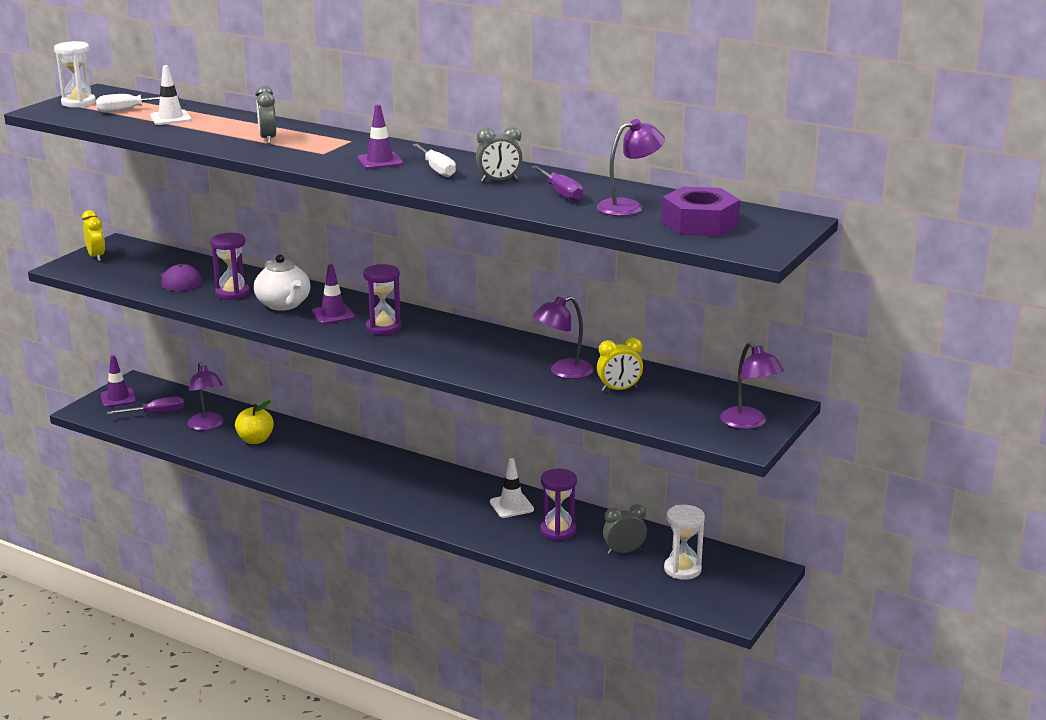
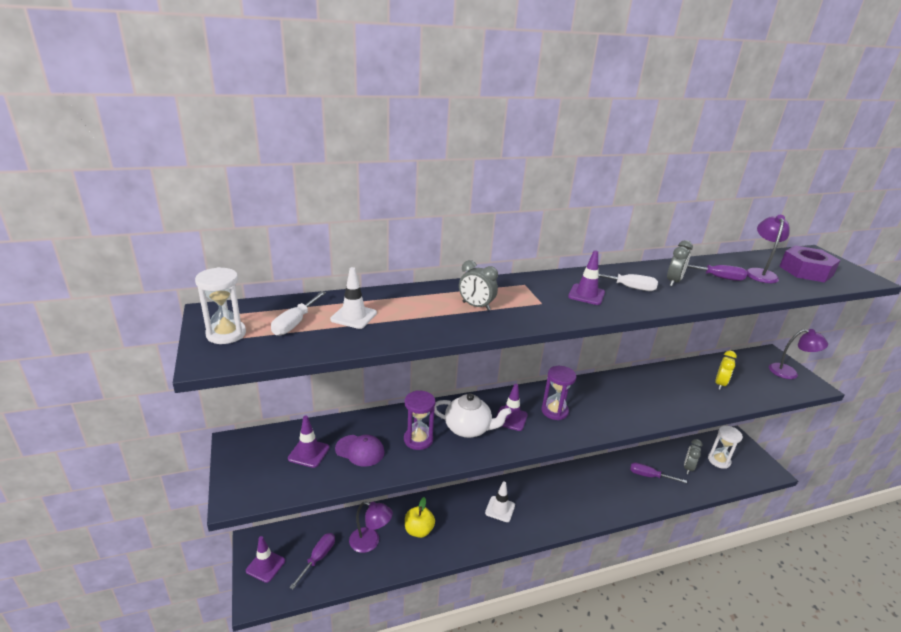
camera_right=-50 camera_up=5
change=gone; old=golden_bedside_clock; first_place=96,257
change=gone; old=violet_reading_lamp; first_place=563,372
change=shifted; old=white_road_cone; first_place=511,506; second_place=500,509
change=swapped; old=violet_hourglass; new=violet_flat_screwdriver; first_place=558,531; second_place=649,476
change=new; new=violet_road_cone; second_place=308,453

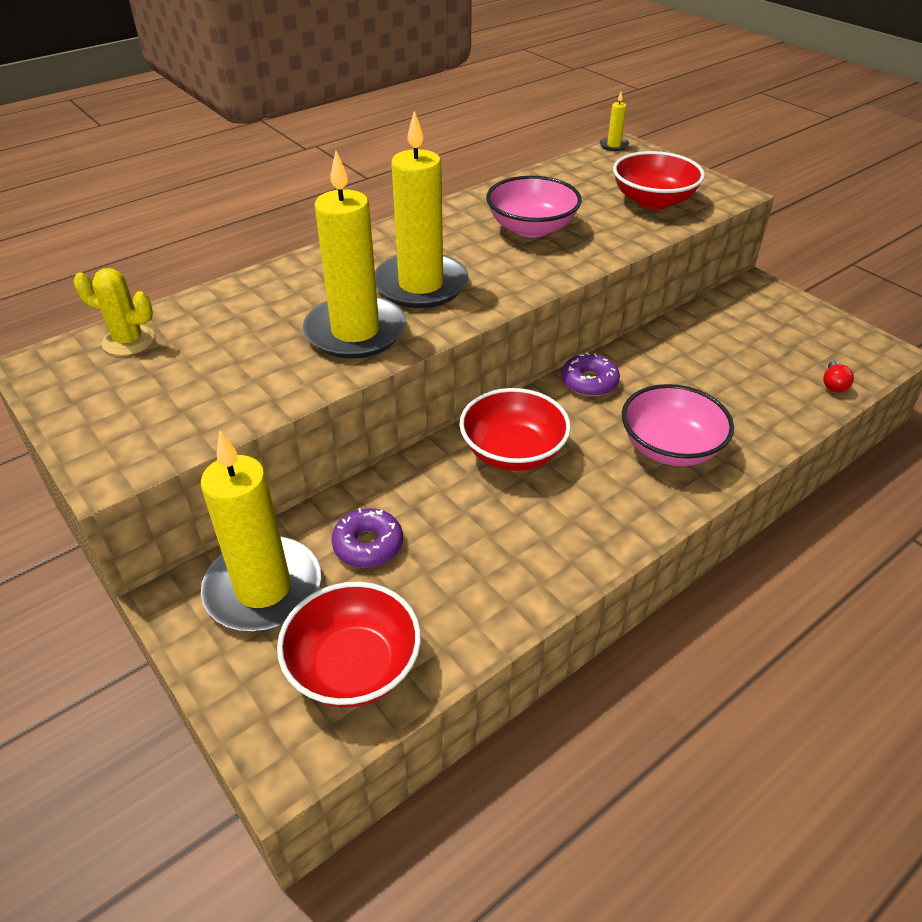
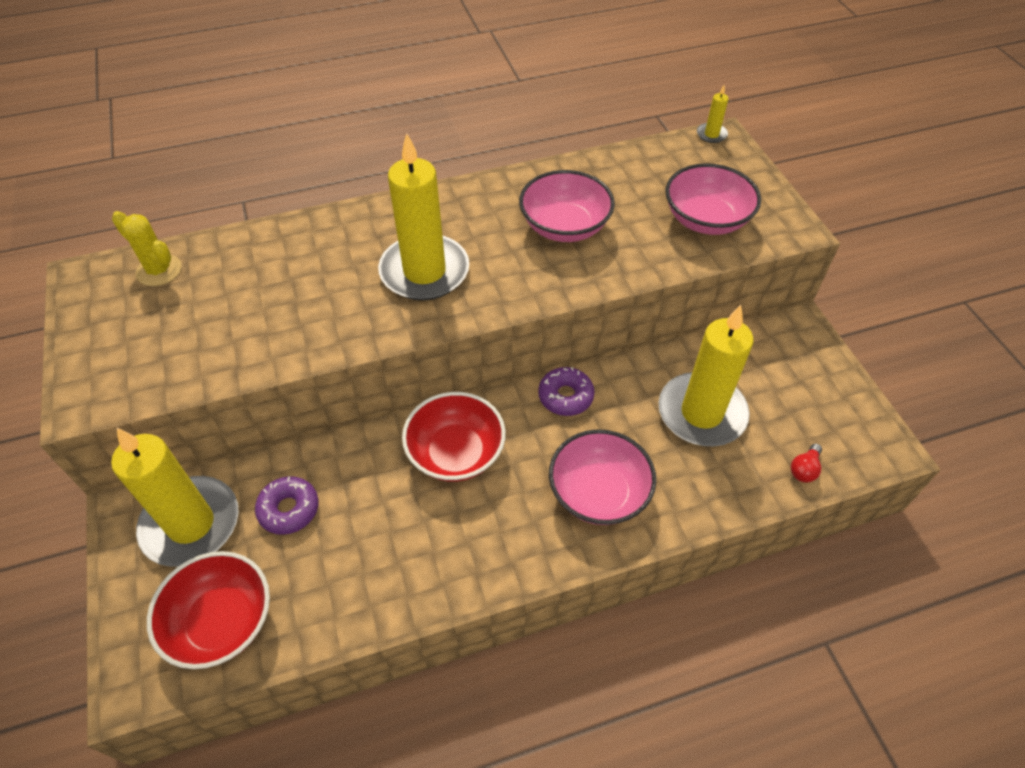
camera_right=20 camera_up=10
change=shifted; old=golden_candle; first_place=355,332; second_place=701,413
change=repainted; old=crimson_bowl; new=rose-pink_bowl; first_place=653,201; second_place=706,219

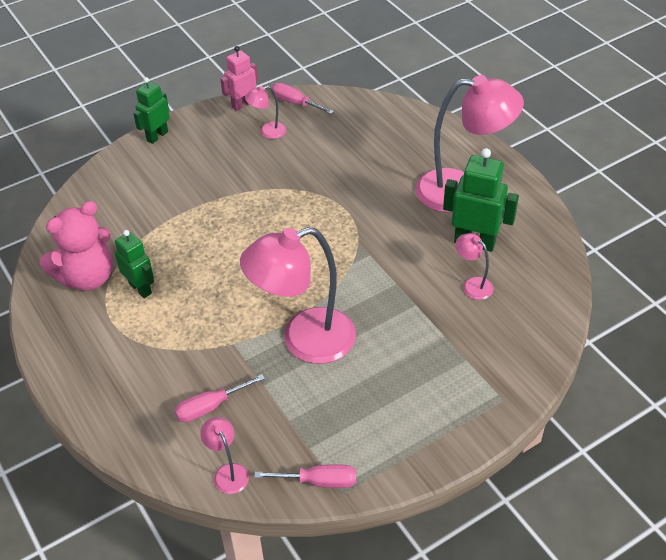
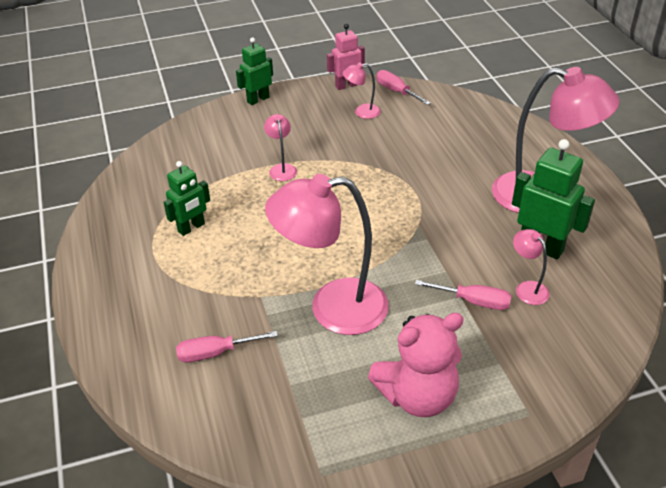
camera_right=15 camera_up=-5
change=shifted; old=rose-pink_teddy_bear; first_place=87,277; second_place=417,396
change=rotated; old=green_robot; first_place=140,288; second_place=191,228; degrees=75
change=shifted; old=rose-pink_reading_lamp; first_place=228,472; second_place=282,168
change=shifted; old=rose-pink_flat_screwdriver; first_place=319,481; second_place=473,301

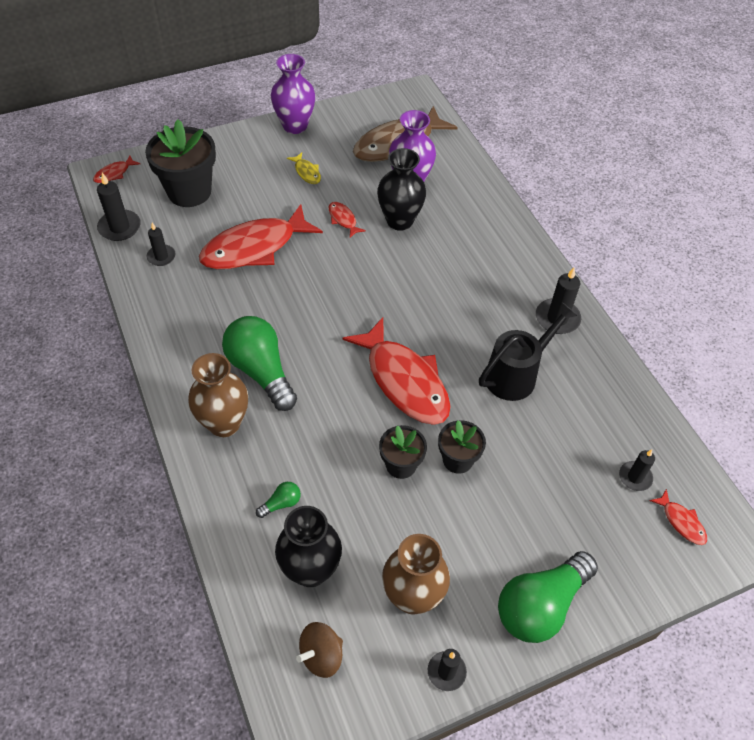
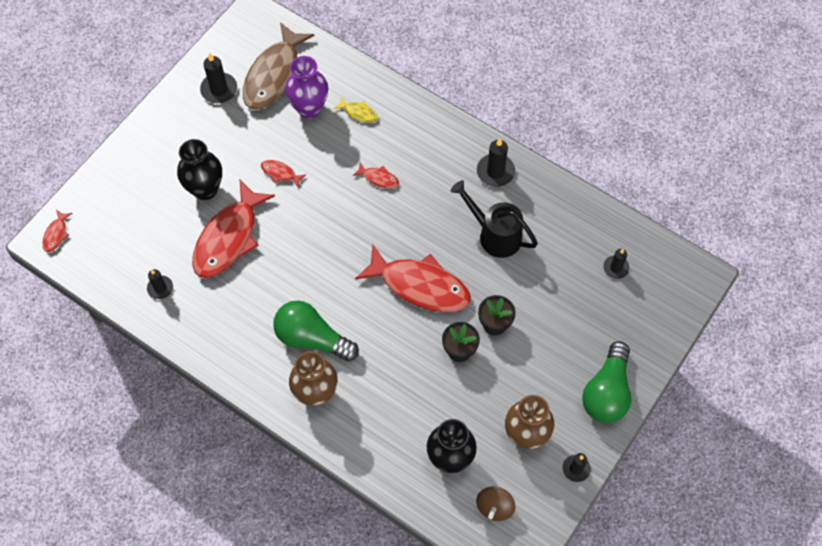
camera_right=-30 camera_up=10
change=gone; old=violet_flower_vase; first_place=295,126
change=gone; old=ebony_flower_pot; first_place=189,192
change=shifted; old=ebony_flower_vase; first_place=399,221; second_place=205,189
change=shifted; old=golden_toy_fish; first_place=306,172; second_place=358,112
change=shifted; old=ebony_candle; first_place=119,227; second_place=219,89
change=rotated; old=ebony_sprinkling_can; first_place=516,374; second_place=494,234; degrees=-75
change=gone; old=green_lightbulb; first_place=281,503
change=shifted; old=crimson_toy_fish; first_place=681,522; second_place=378,178

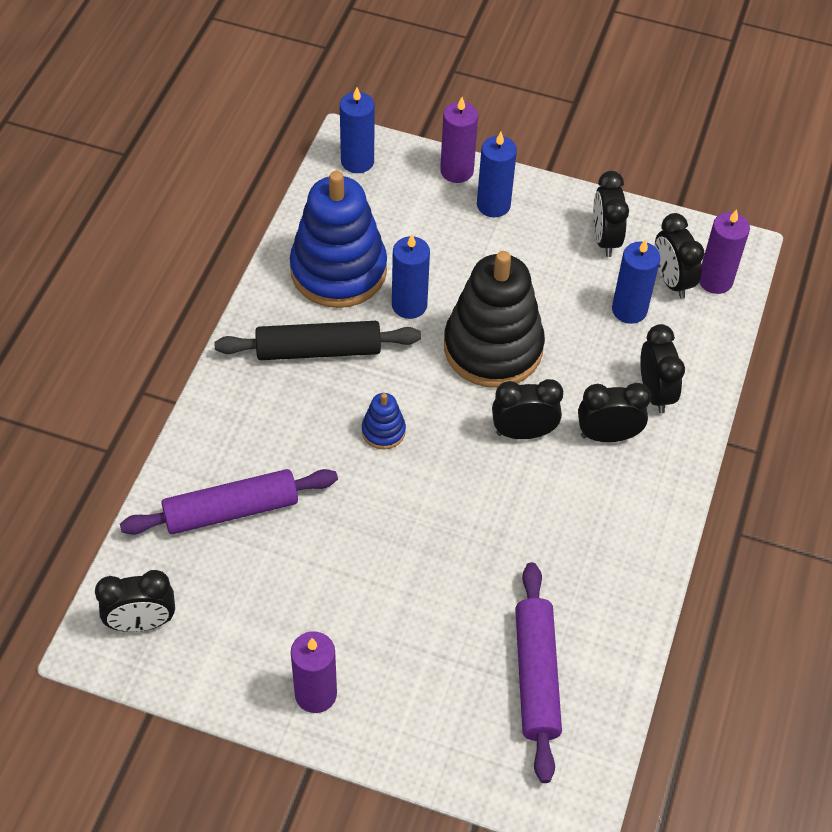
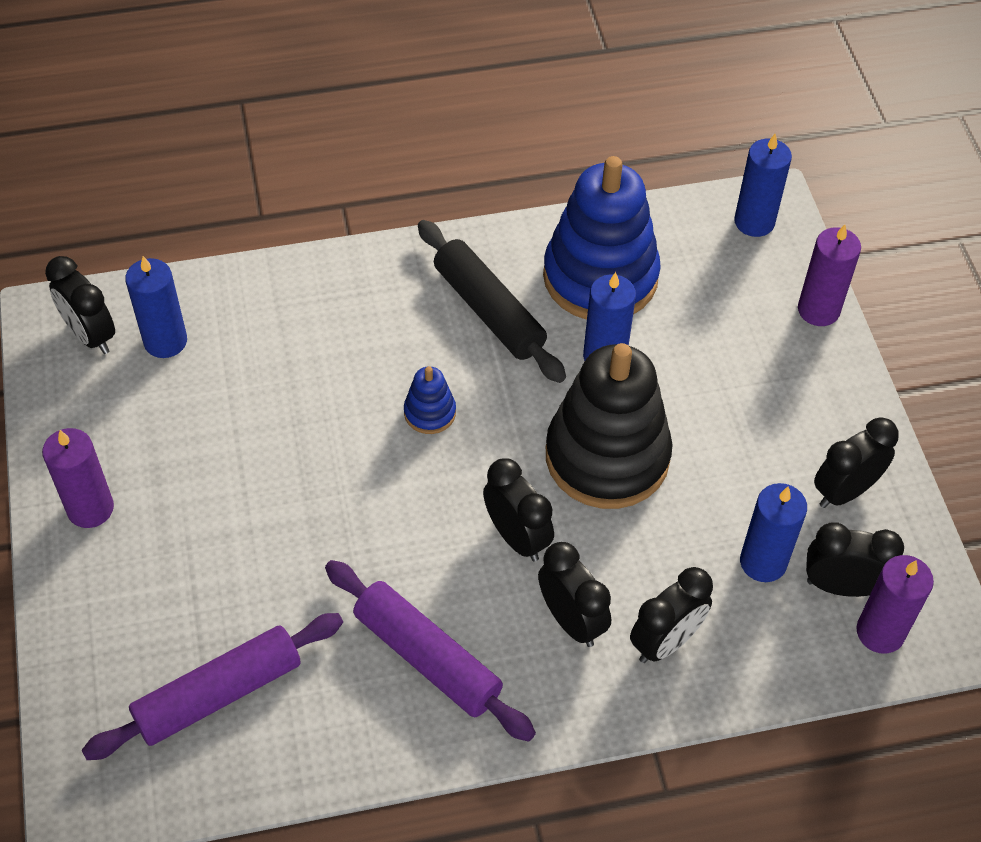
camera_right=60 camera_up=0
change=shifted; old=royal_blue_candle; first_place=493,205; second_place=165,341
change=rotated; old=ebony_bedside_clock; first_place=671,281; second_place=841,586; degrees=60
change=shifted; old=violet_rolling_pin; first_place=231,510; second_place=427,657

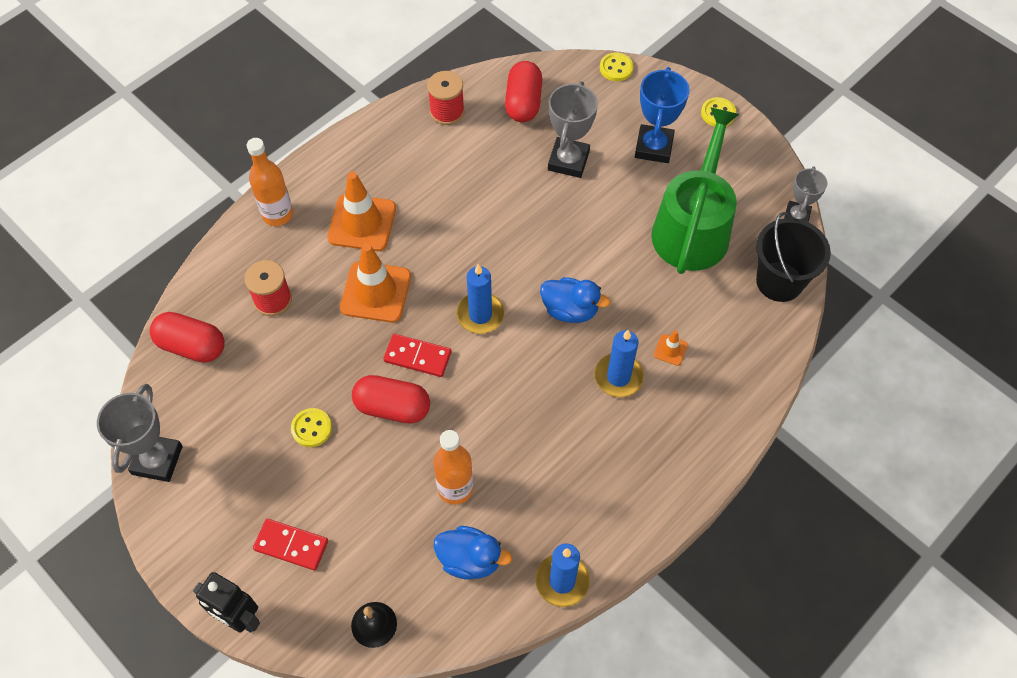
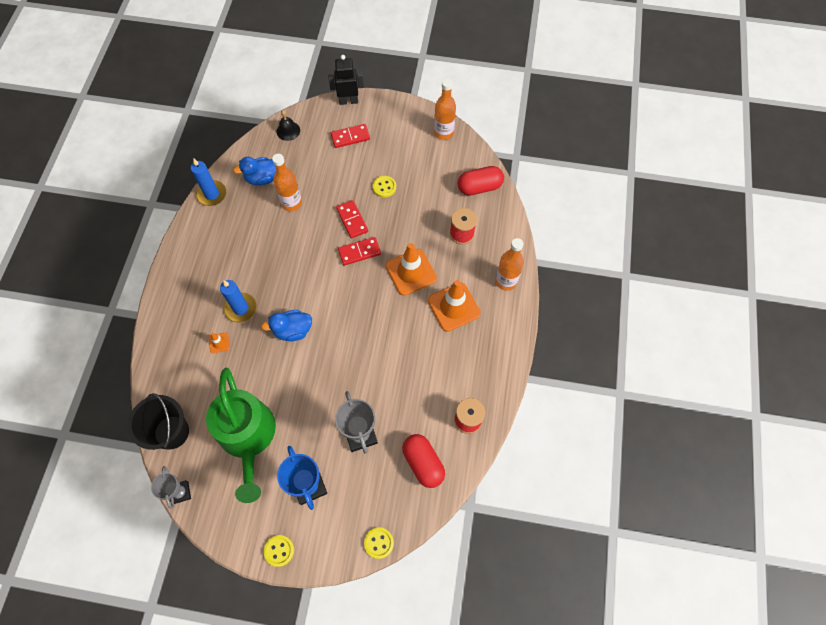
camera_right=145 camera_up=5
change=gone; old=royal_blue_candle; first_place=480,315
change=swapped; old=crimson_pill_shape; new=crimson_domino; first_place=392,407; second_place=352,220
change=swapped; old=gray_prize_cup; new=bright_orange_drink_bottle; first_place=157,460; second_place=443,133

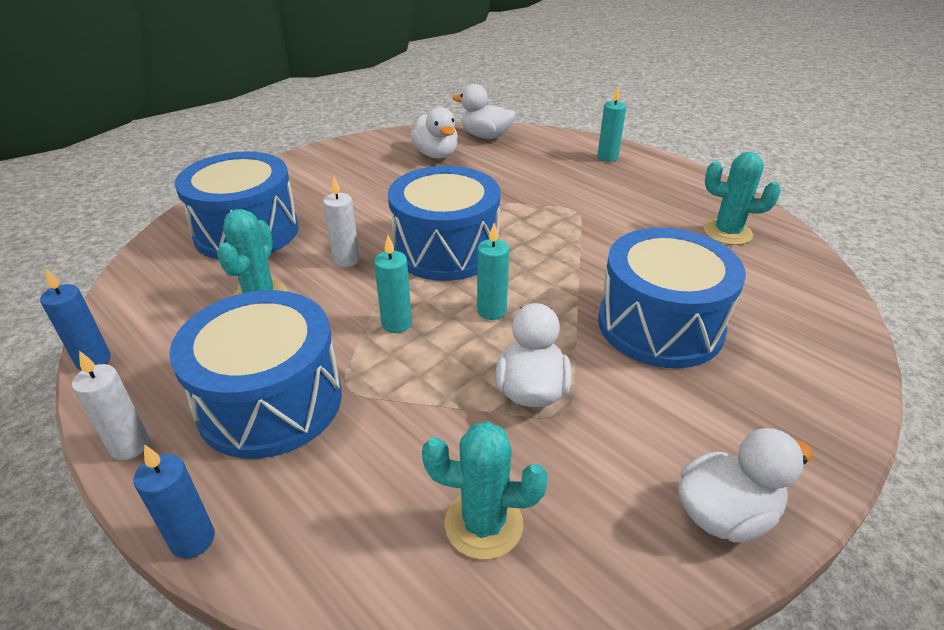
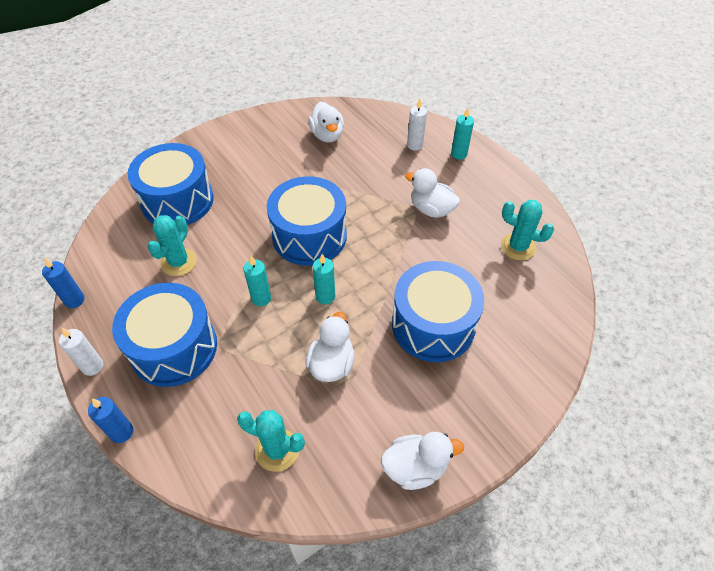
camera_right=10 camera_up=15
change=shifted; old=white_rubber_duck; first_place=485,136; second_place=431,209
change=shifted; old=white_candle; first_place=346,260; second_place=414,145

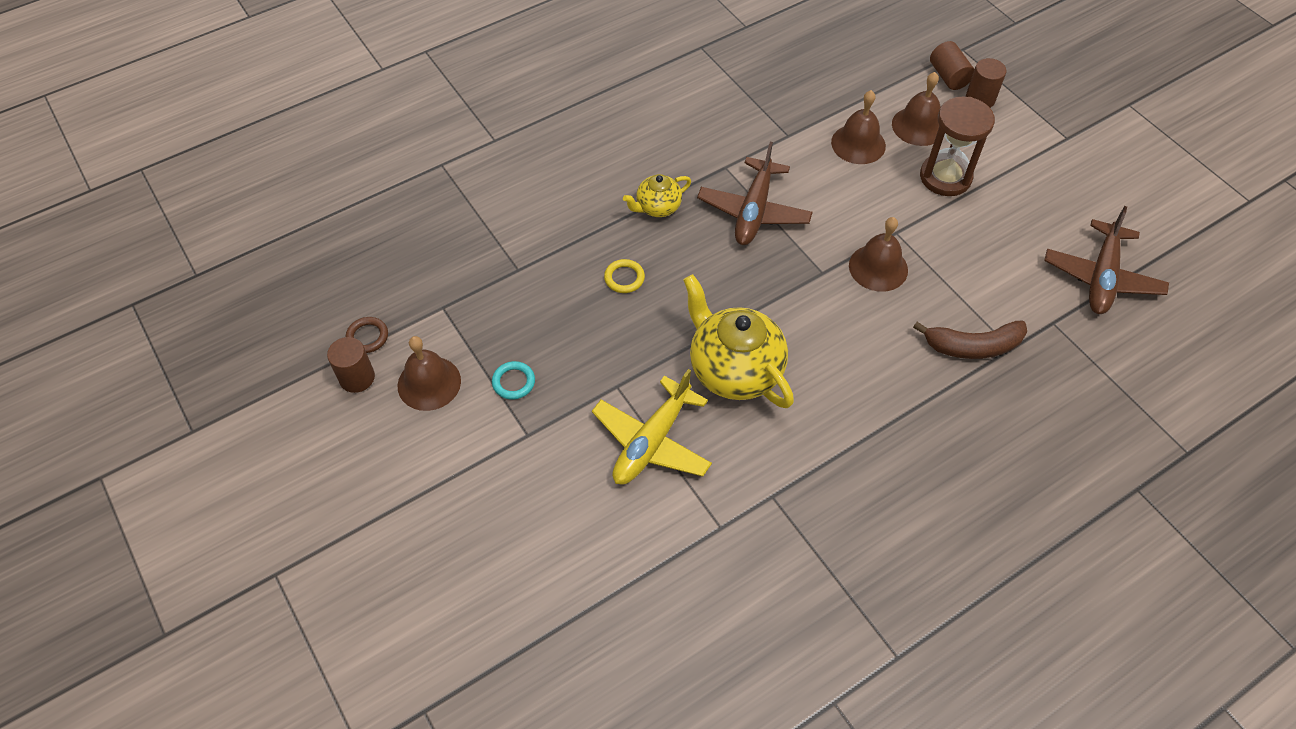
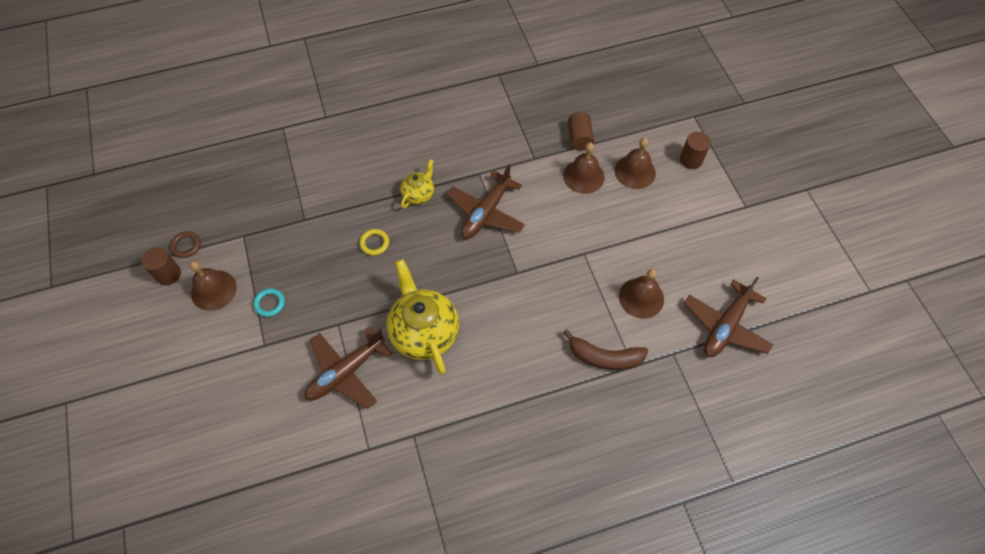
camera_right=15 camera_up=5
change=shifted; old=brown_solid_cylinder; first_place=948,76; second_place=579,138
change=gone; old=brown_hourglass; first_place=945,177
change=rotated; old=golden_teapot; first_place=657,207; second_place=418,194; degrees=135
change=shifted; old=brown_school_bell; first_place=878,267; second_place=641,297
change=repainted; old=golden_plane; new=brown_plane; first_place=652,441; second_place=346,372

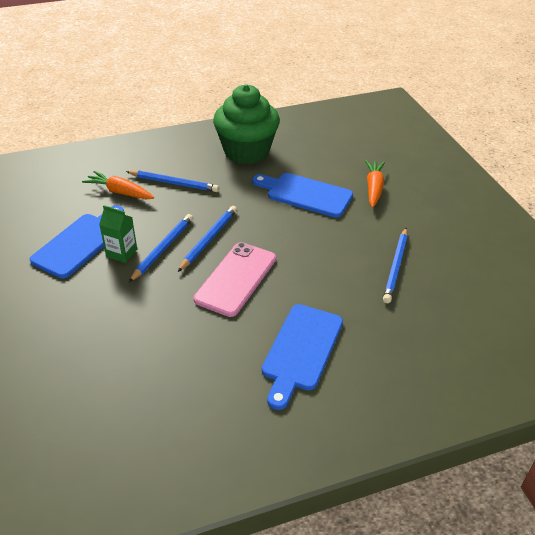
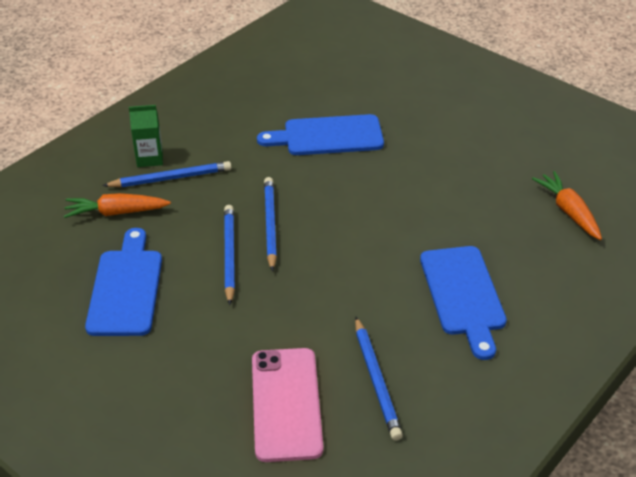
camera_right=-30 camera_up=0
change=gone; old=green_cupcake; first_place=246,151
change=shifted; old=bright_orange_carrot; first_place=374,188; second_place=569,211
change=shifted; old=green_carton; first_place=121,253; second_place=149,158
change=shifted; old=royal_blue_lead_pencil; first_place=396,267; second_place=376,380
change=shifted; old=rose-pink_phone; first_place=236,279; second_place=286,404

